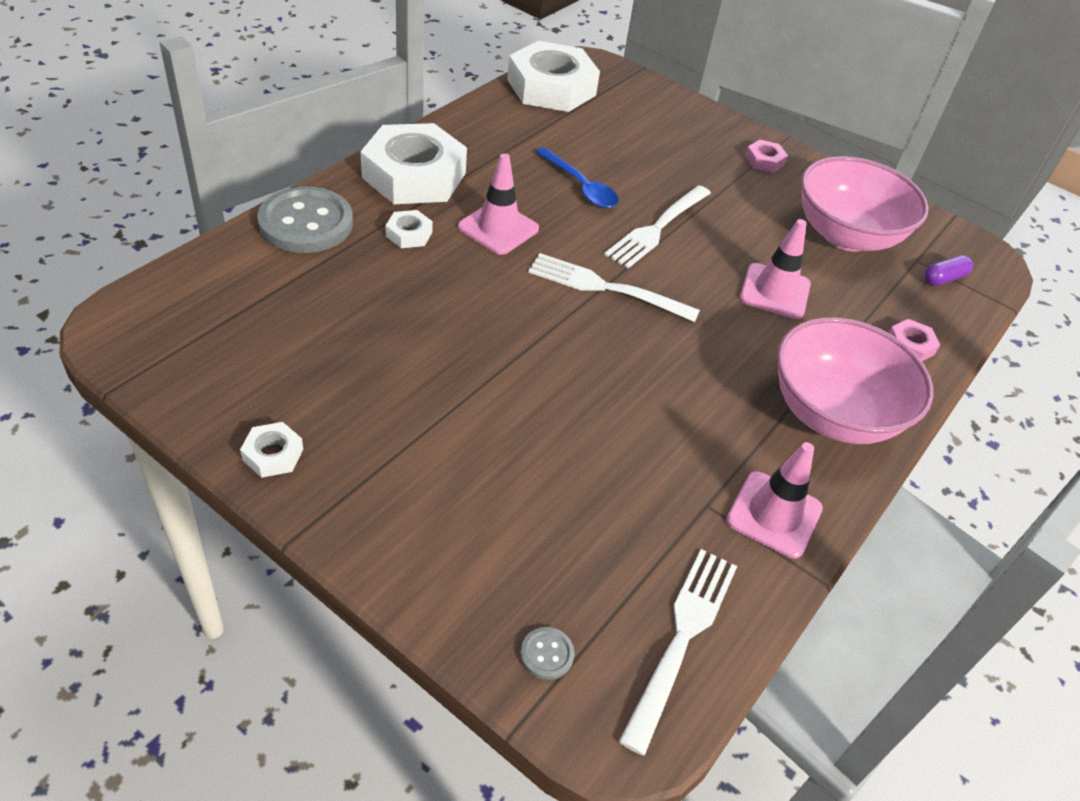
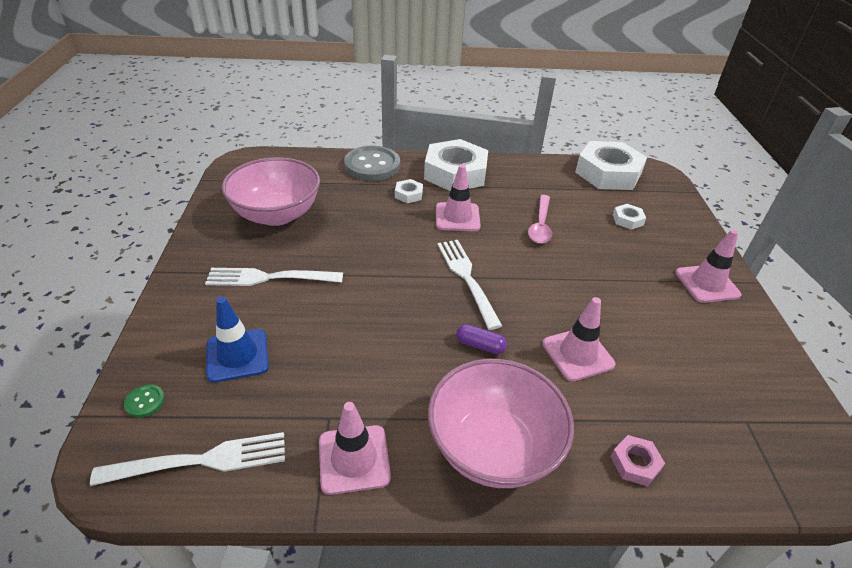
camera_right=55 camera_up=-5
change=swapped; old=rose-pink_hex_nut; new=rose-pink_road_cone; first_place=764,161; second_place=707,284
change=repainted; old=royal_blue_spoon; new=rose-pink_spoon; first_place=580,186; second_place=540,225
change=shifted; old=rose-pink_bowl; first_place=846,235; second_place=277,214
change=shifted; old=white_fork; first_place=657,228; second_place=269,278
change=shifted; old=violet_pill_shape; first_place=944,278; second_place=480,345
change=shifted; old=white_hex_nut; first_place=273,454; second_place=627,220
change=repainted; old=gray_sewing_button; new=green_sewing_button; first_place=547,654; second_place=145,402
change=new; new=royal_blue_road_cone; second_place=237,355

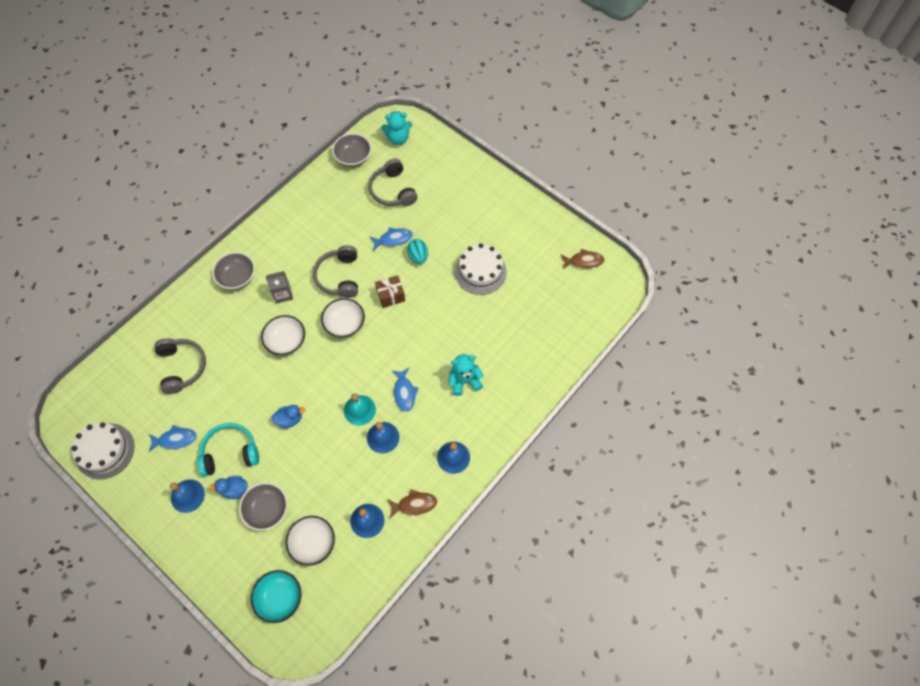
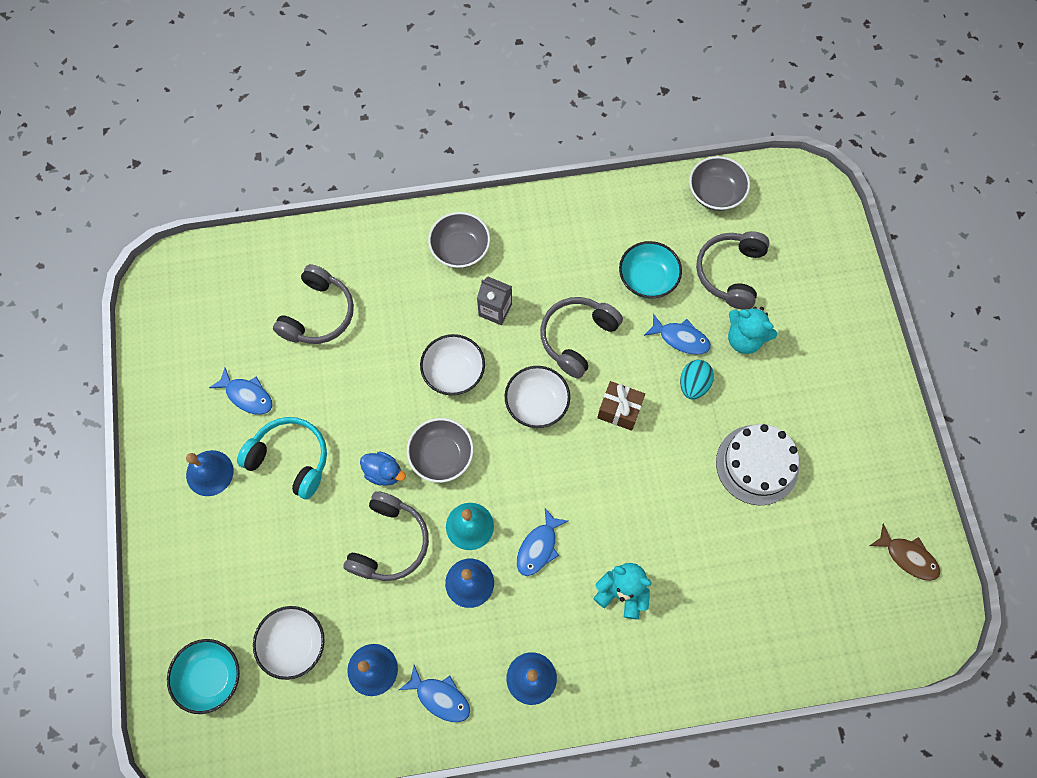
camera_right=40 camera_up=5
change=shifted; old=turquoise_teddy_bear; first_place=398,138; second_place=744,339
change=gone; old=white_layer_cake; first_place=105,451
change=gone; old=royal_blue_rubber_duck; first_place=234,489
change=shifted; old=gray_bowl; first_place=267,509; second_place=441,456
change=repainted; old=brown_toy_fish; new=royal_blue_toy_fish; first_place=414,504; second_place=440,697
change=new; new=turquoise_bowl; second_place=647,279
change=new; new=gray_headset; second_place=389,542

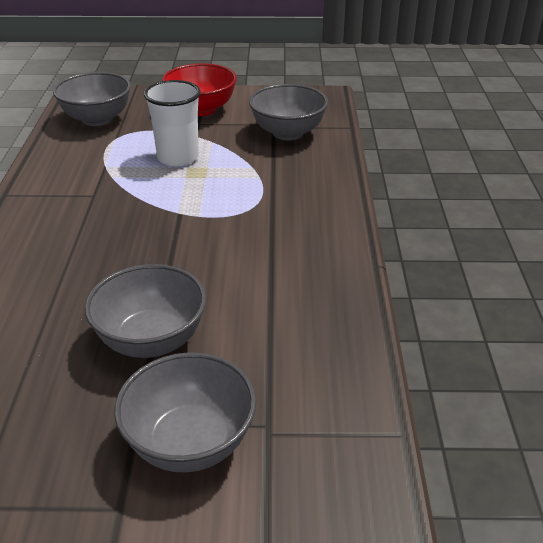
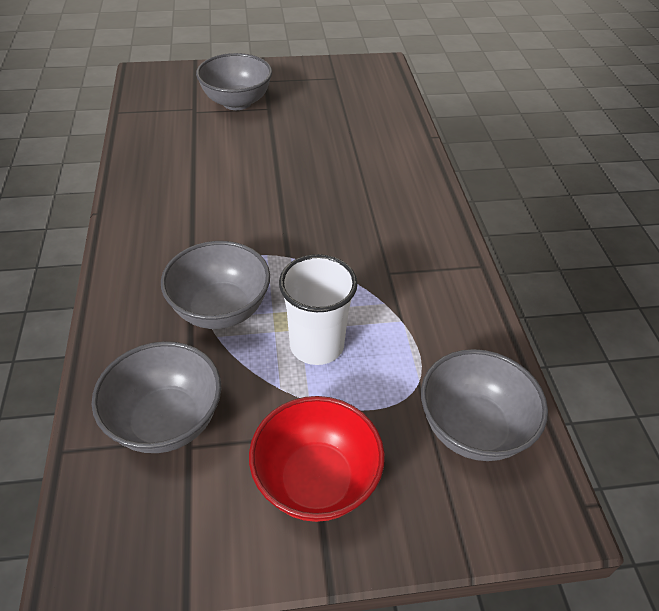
camera_right=170 camera_up=10
change=shifted; old=gray_bowl; first_place=151,340; second_place=220,310

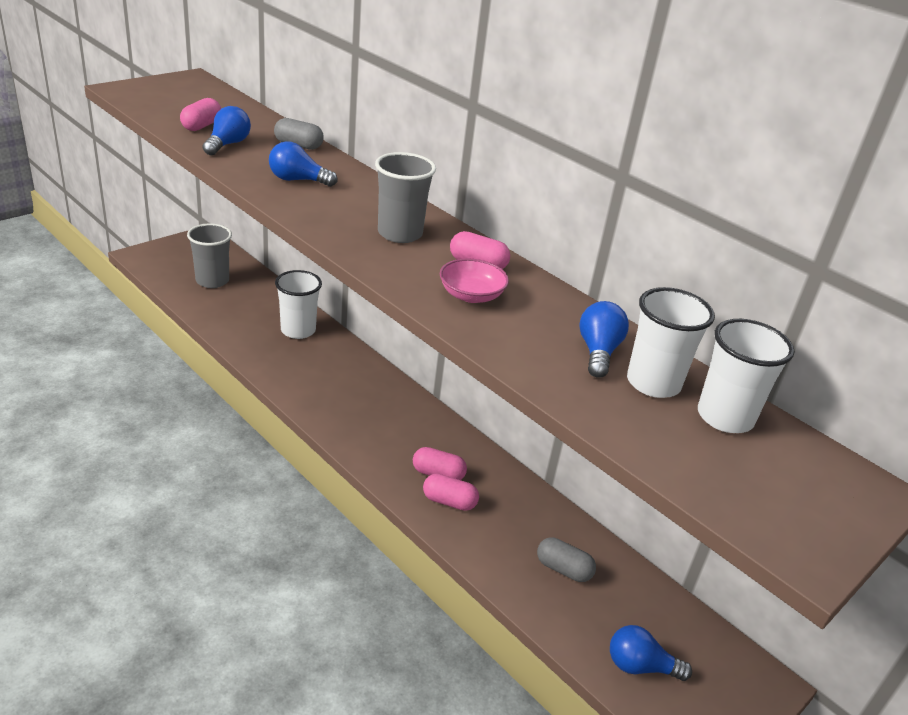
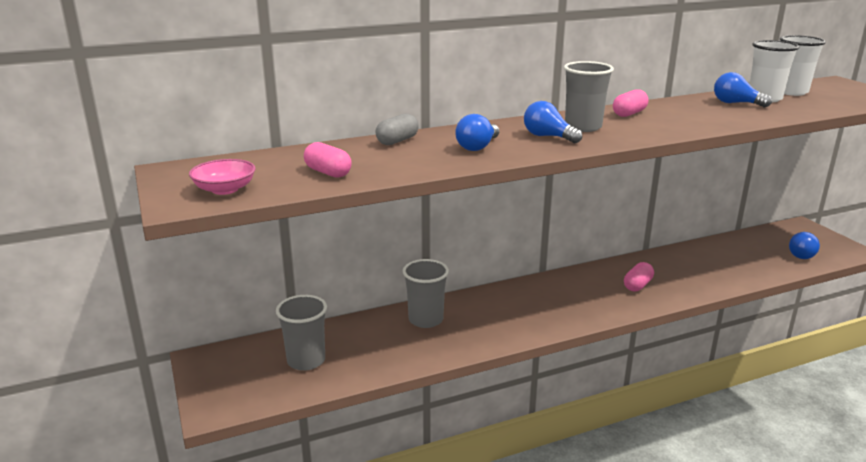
camera_right=-65 camera_up=-10
change=shifted; old=royal_blue_lightbulb; first_place=227,144; second_place=548,137
change=shifted; old=rose-pink_bowl; first_place=471,295; second_place=225,189
change=repainted; old=white_cup; new=gray_cup; first_place=298,330; second_place=425,320
change=gone; old=rose-pink_pill_shape; first_place=449,501
change=gone; old=gray_pill_shape; first_place=563,569

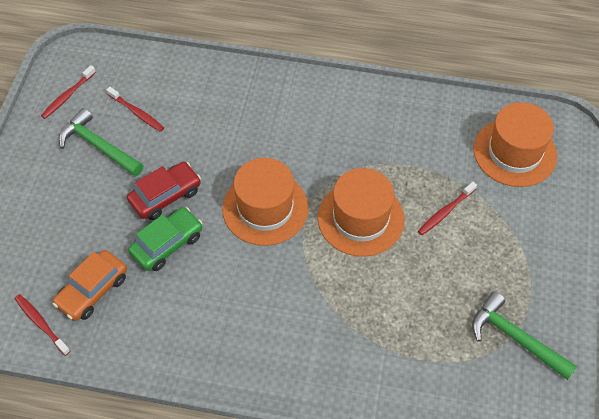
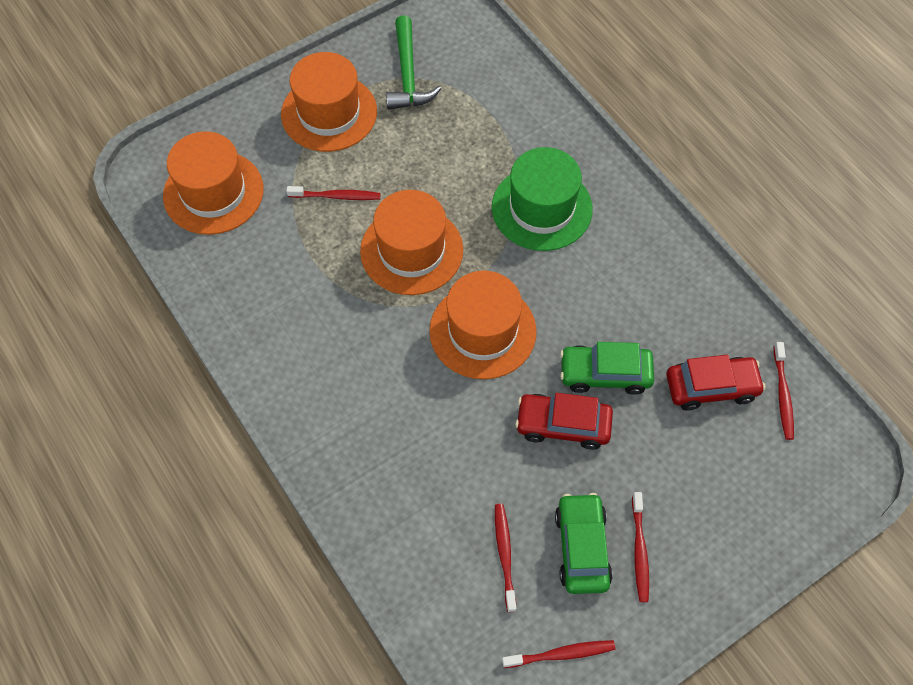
camera_right=-135 camera_up=5
change=swapped; old=green_hammer; new=green_car; first_place=98,146; second_place=582,547
change=repainted; old=bright_orange_car; new=crimson_car; first_place=92,290; second_place=711,387
change=new; new=bright_orange_top_hat; second_place=329,113
change=new; new=green_top_hat; second_place=542,208
change=new; new=crimson_toothbrush; second_place=639,551

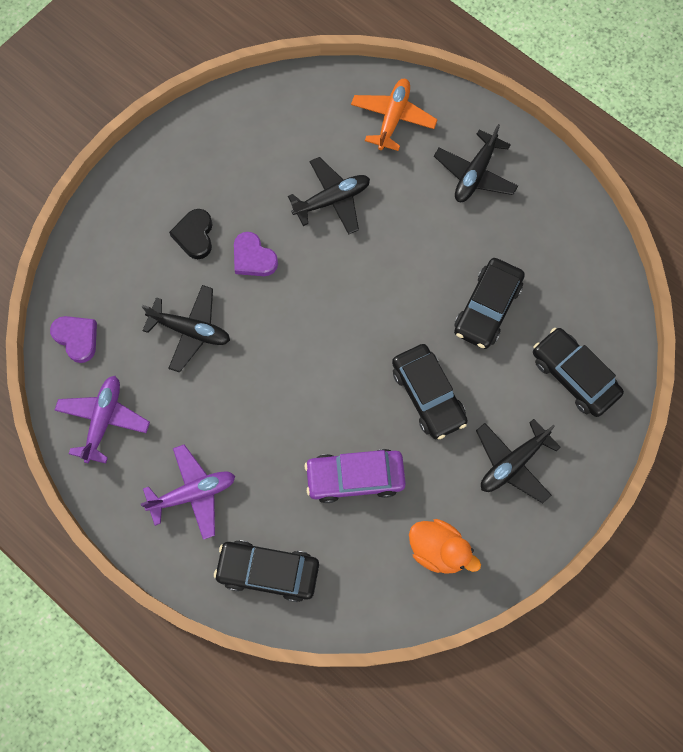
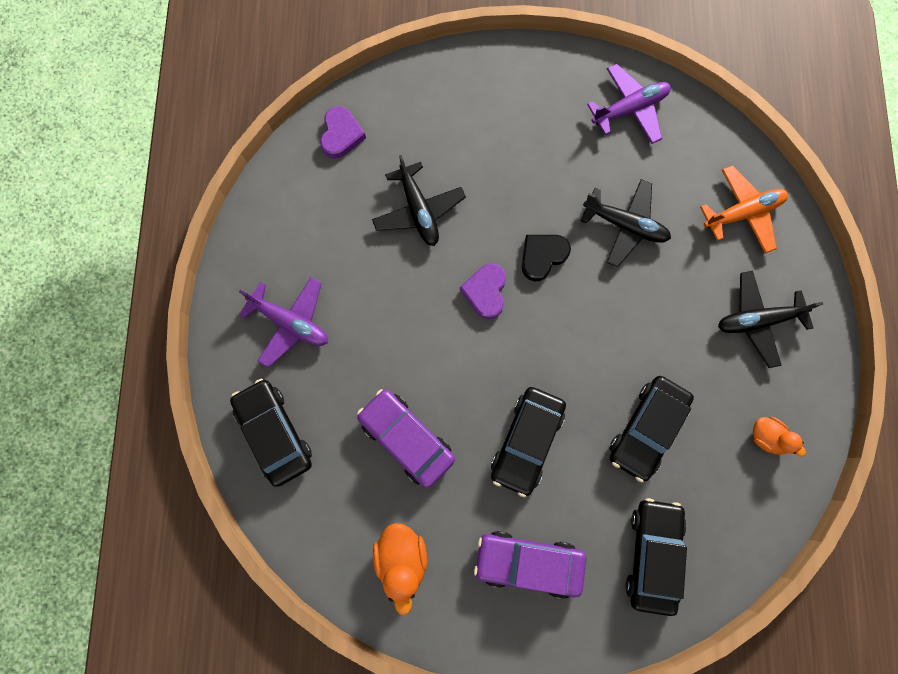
camera_right=50 camera_up=5
change=shifted; old=ebony_heart; first_place=195,235; second_place=542,256
change=shifted; old=violet_heart; first_place=253,258; second_place=485,292
change=rotated; old=ebony_car; first_place=487,308; second_place=646,429; degrees=-45
change=shifted; old=violet_plane; first_place=103,420; second_place=629,109
change=swapped; old=ebony_plane; new=violet_car; first_place=513,463; second_place=528,562
change=new; new=bright_orange_rubber_duck; second_place=766,437

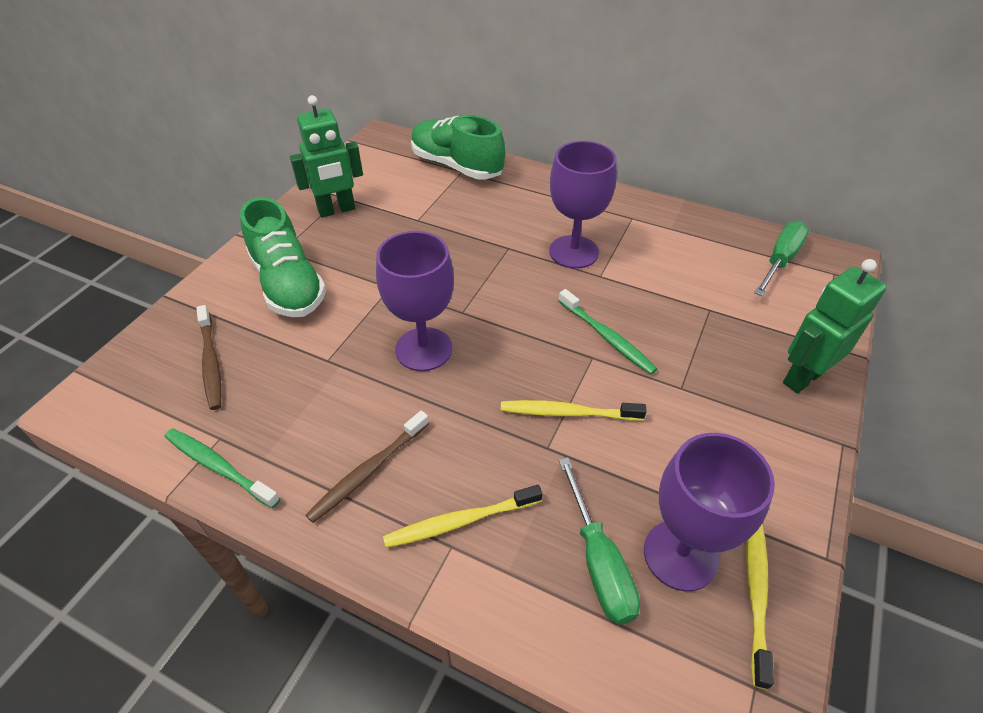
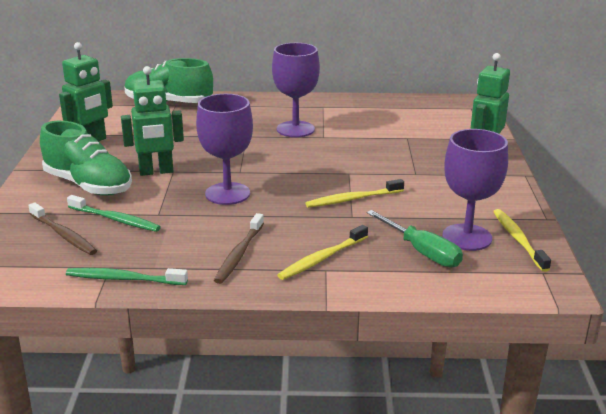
camera_right=-25 camera_up=-20
change=gone; old=green_flat_screwdriver; first_place=780,260
change=shifted; old=green_toothbrush; first_place=607,337; second_place=115,219
change=new; new=green_robot; second_place=156,172

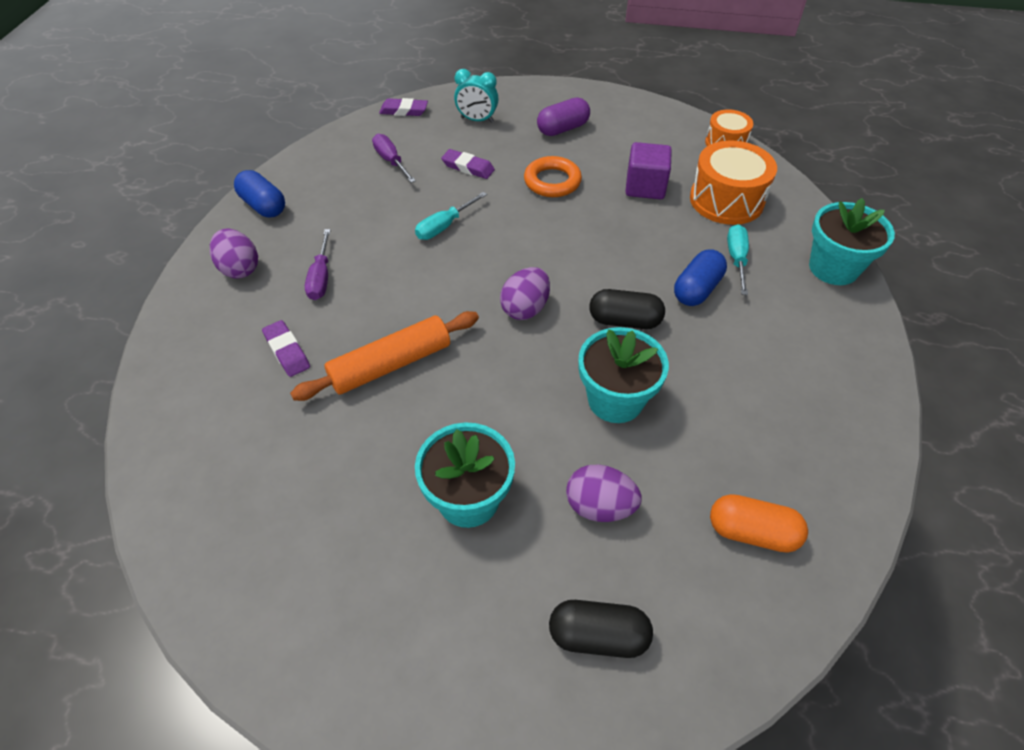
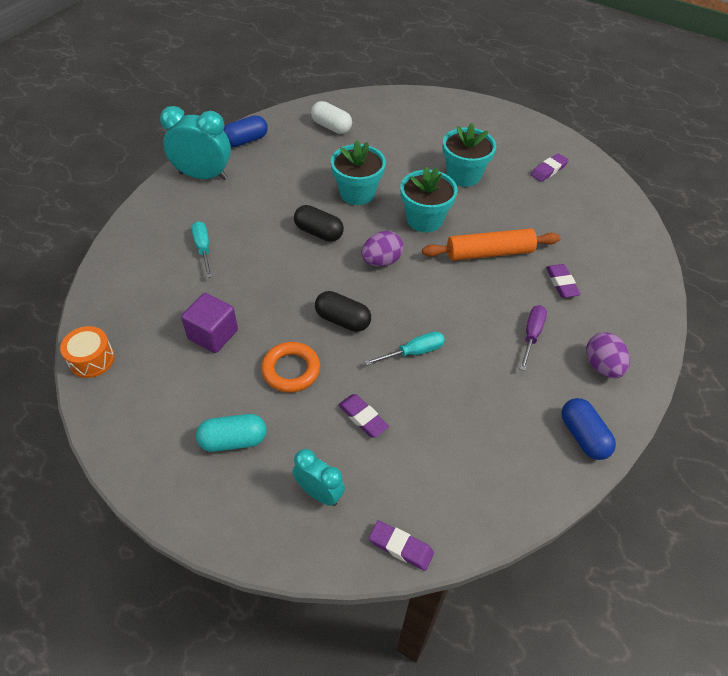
camera_right=-160 camera_up=0
change=repainted; old=violet_pill_shape; new=turquoise_pill_shape; first_place=563,129; second_place=233,440
change=gone; old=violet_flat_screwdriver; first_place=391,161
change=gone; old=bright_orange_toy_drum; first_place=726,200
change=shifted; old=turquoise_flower_pot; first_place=833,268; second_place=424,219
change=rotated; old=turquoise_flat_screwdriver; first_place=736,259; second_place=203,248; degrees=135
change=shifted; old=royal_blue_pill_shape; first_place=697,289; second_place=246,140
change=gone; old=violet_egg_shape; first_place=599,506
change=repainted; old=bright_orange_pill_shape; new=white_pill_shape; first_place=752,532; second_place=331,127
change=shifted; old=ebony_pill_shape; first_place=598,635; second_place=342,320
change=new; new=turquoise_bedside_clock; second_place=203,176
change=new; new=violet_gum_eraser; second_place=548,170

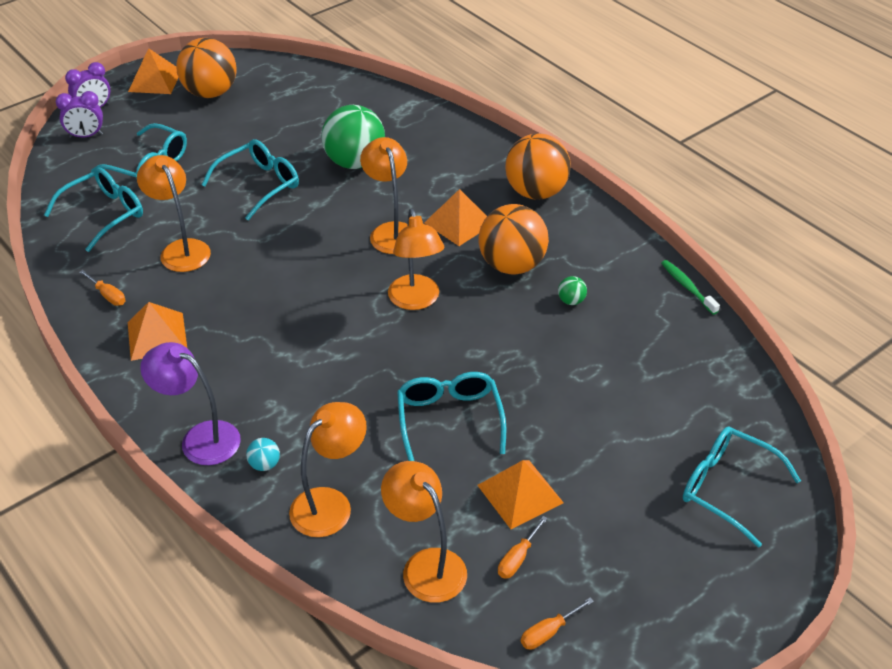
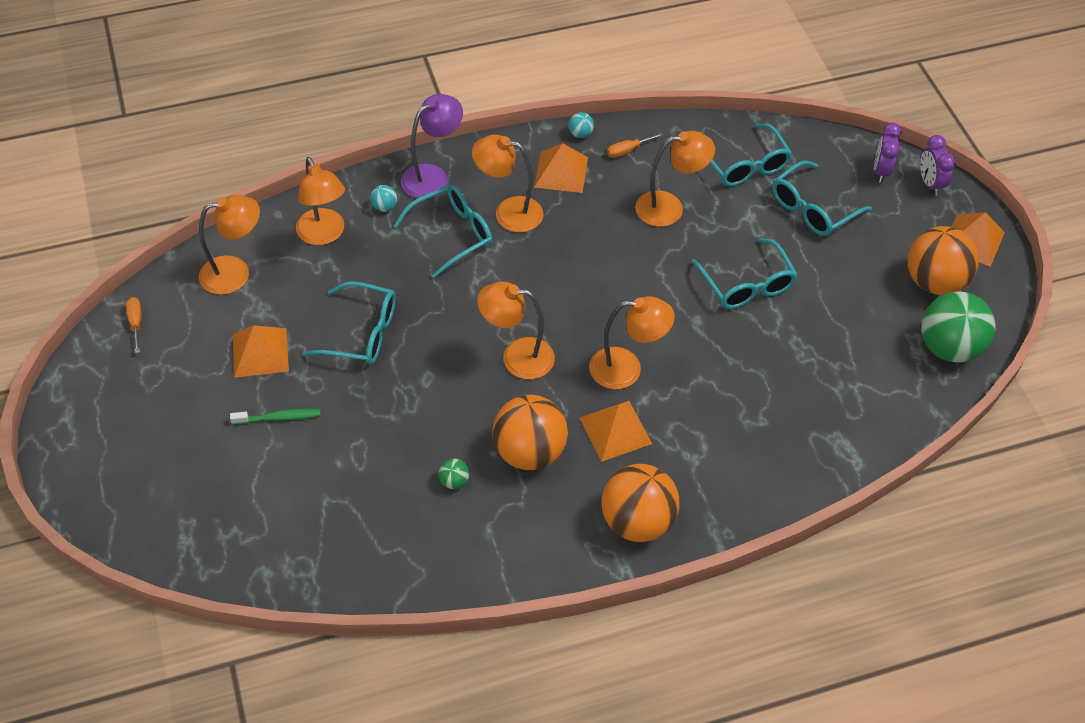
camera_right=110 camera_up=10
change=shifted; old=green_play_ball; first_place=355,162; second_place=948,347
change=shifted; old=green_toothbrush; first_place=687,287; second_place=279,417
change=shifted; old=turquoise_spectacles; first_place=726,488; second_place=453,234
change=gone; old=bright_orange_flat_screwdriver; first_place=518,558
change=new; new=turquoise_play_ball; second_place=580,134
change=new; new=bright_orange_reading_lamp; second_place=508,212

